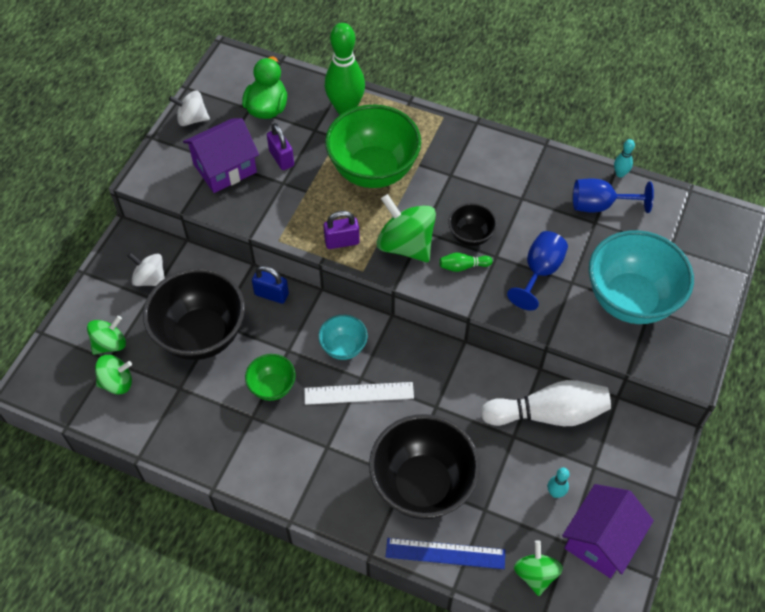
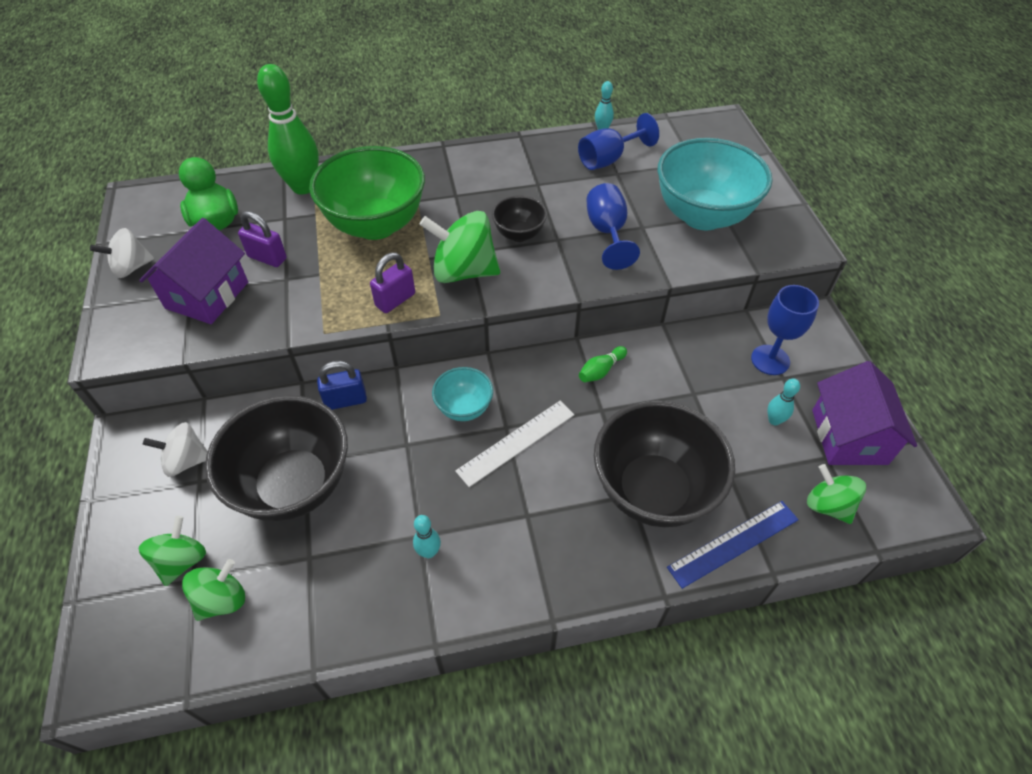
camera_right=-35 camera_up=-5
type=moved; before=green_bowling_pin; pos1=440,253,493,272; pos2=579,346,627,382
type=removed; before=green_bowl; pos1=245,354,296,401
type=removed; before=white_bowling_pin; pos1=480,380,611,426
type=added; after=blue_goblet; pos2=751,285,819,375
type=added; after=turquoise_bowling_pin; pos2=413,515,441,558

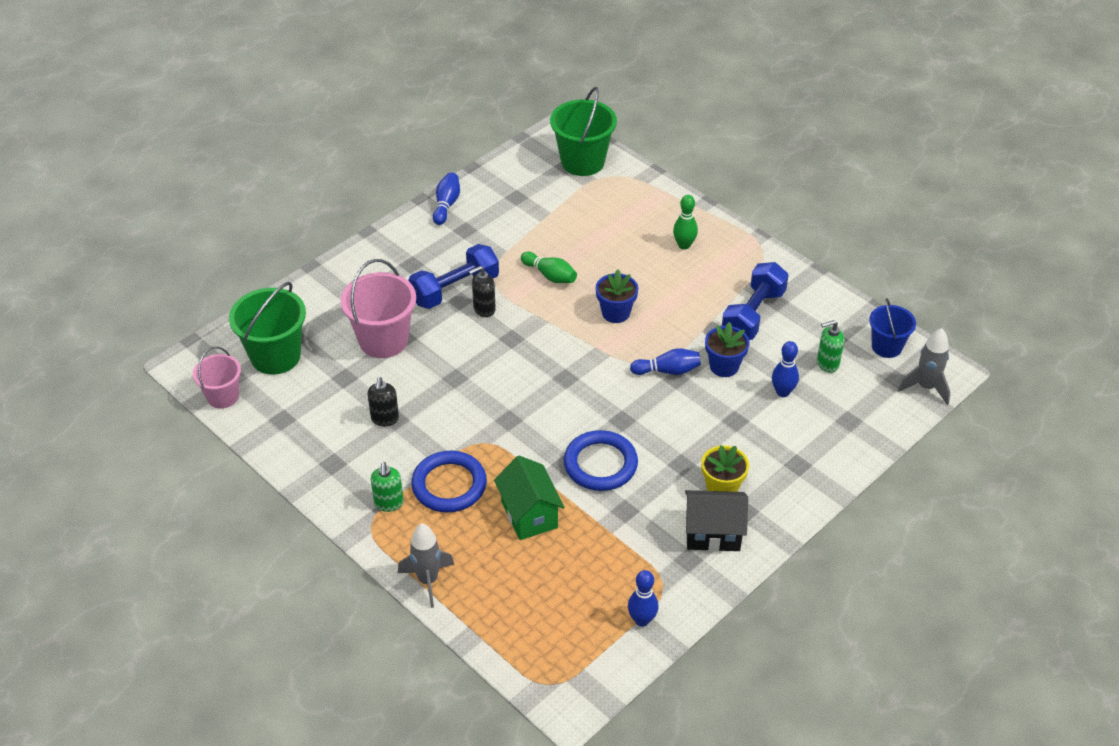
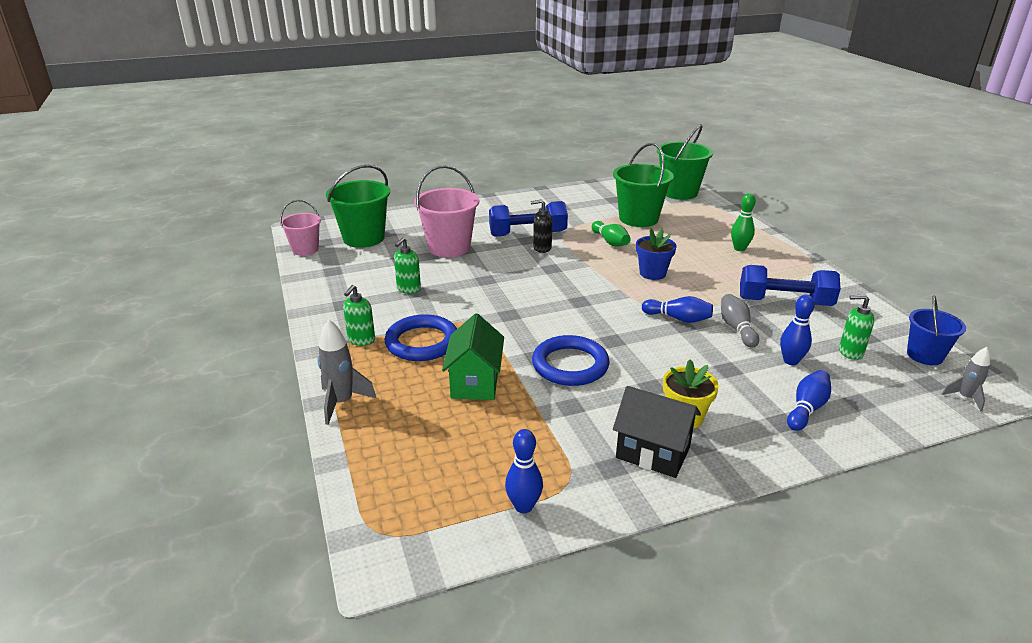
camera_right=25 camera_up=-15
type=moved; before=blue_bowling_pin; pos1=433,172,460,225; pos2=787,370,831,431
type=turned; before=blue_dumbbell; pos1=722,262,789,340; pos2=740,265,841,306; turn=45
type=replaced; before=blue_flower_pot; after=grey_bowling_pin; pos1=705,322,749,377; pos2=721,294,759,348
type=resized; before=grey_rocket; pos1=898,328,950,405; pos2=942,347,990,411; scale=0.63
type=recoloured; before=black_soap_dispenser; after=green_soap_dispenser; pos1=368,377,399,426; pos2=394,237,421,294
type=added; after=green_bucket; pos2=613,143,674,227

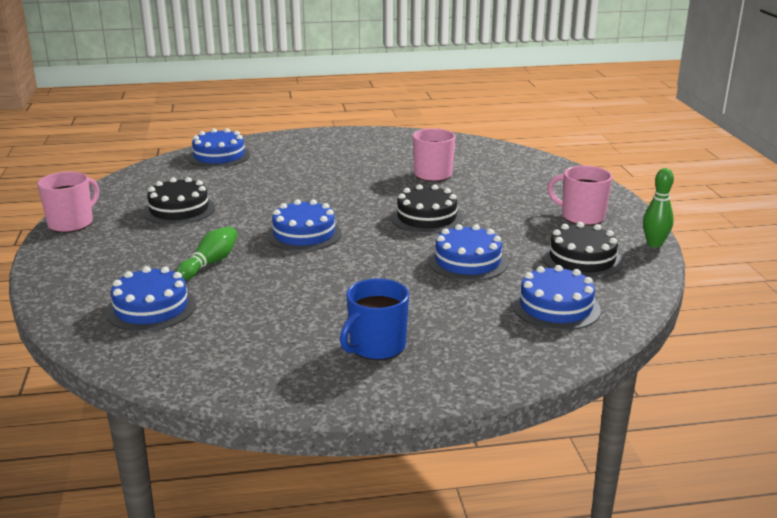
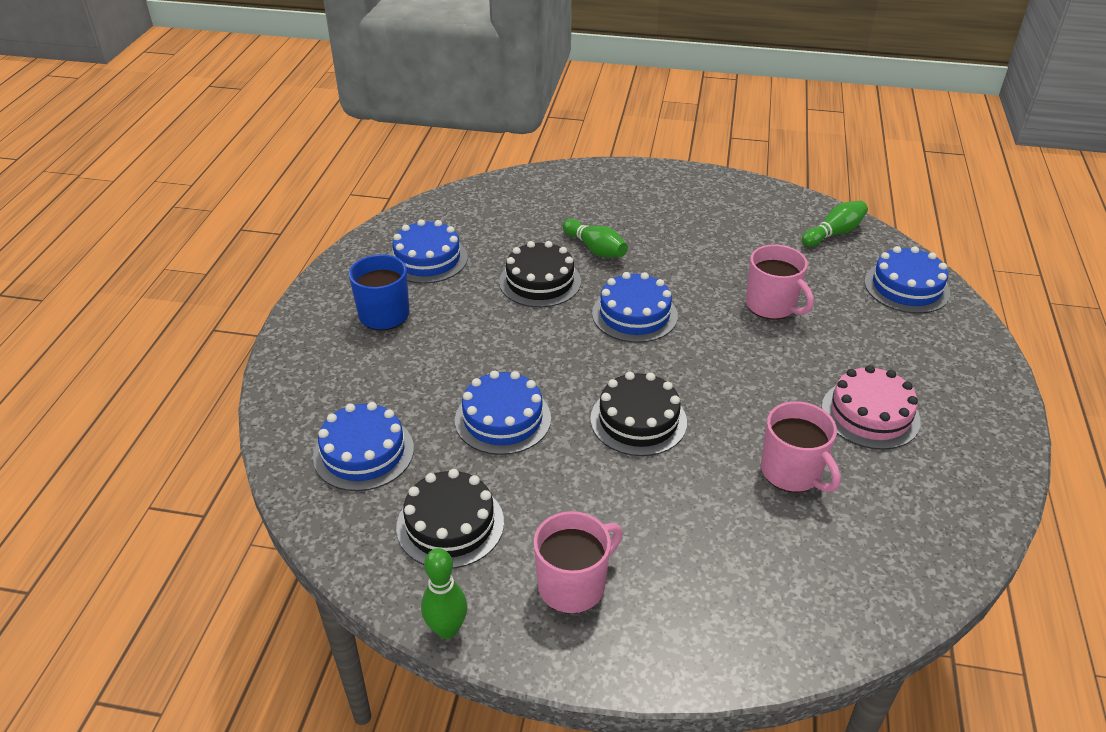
camera_right=110 camera_up=15
type=moved; before=pink_mug; pos1=37,172,99,233; pos2=746,245,814,319
type=moved; before=black_cake; pos1=143,177,215,225; pos2=499,241,581,307
type=moved; before=blue_cake; pos1=106,266,196,332; pos2=389,219,468,284
type=added; after=green_bowling_pin; pos2=802,201,868,247
type=added; after=pink_cake; pos2=822,365,921,450

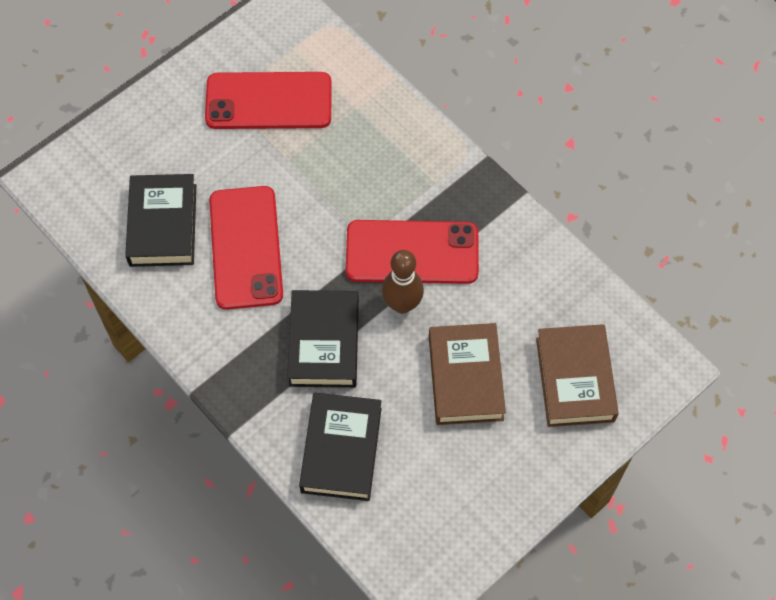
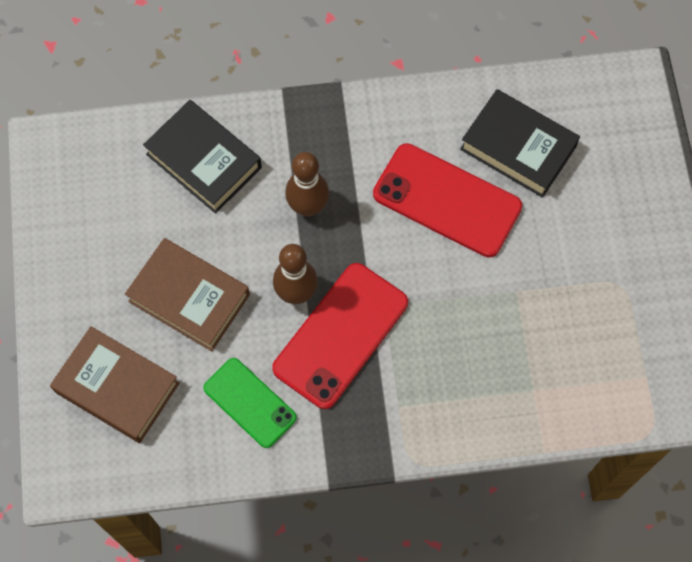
camera_right=125 camera_up=5
type=removed; before=red_phone; pos1=205,72,332,129
type=replaced; before=black_book; after=brown_bowling_pin; pos1=287,290,359,388; pos2=285,152,329,216
type=added; after=green_phone; pos2=203,358,297,448

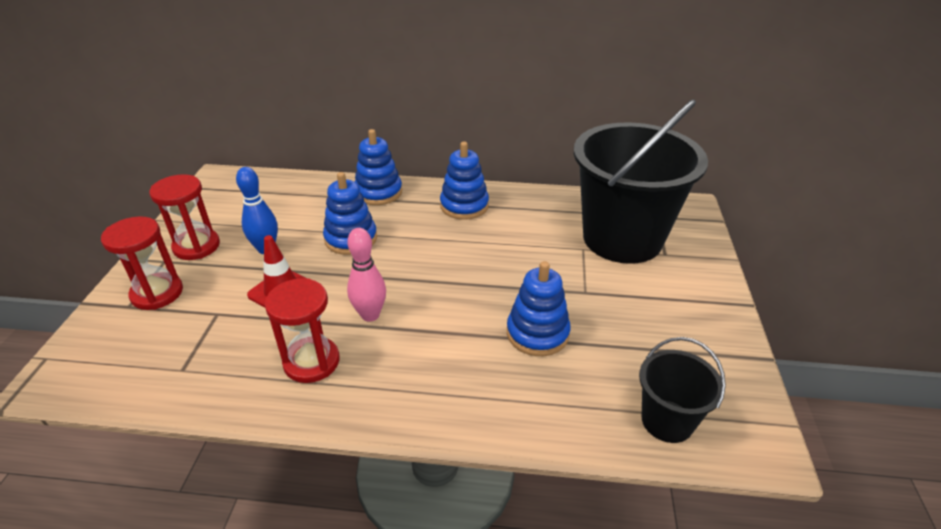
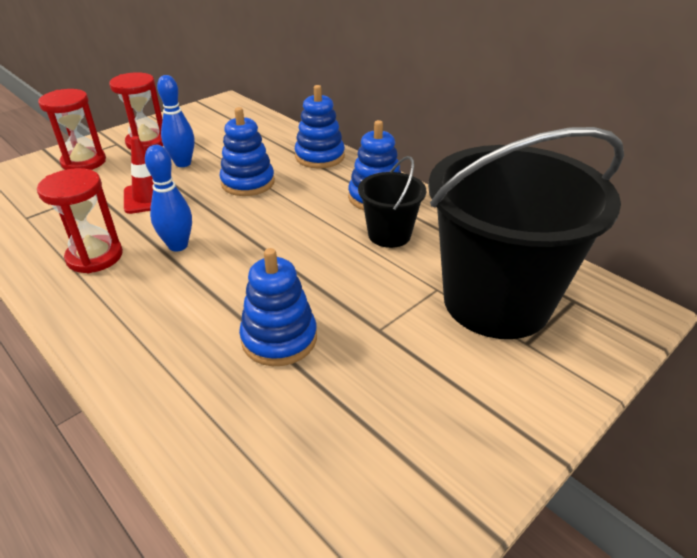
camera_right=40 camera_up=0
type=recoloured; before=pink_bowling_pin; after=blue_bowling_pin; pos1=347,228,386,322; pos2=145,145,192,252
type=moved; before=black_bucket; pos1=639,337,726,443; pos2=358,156,426,248

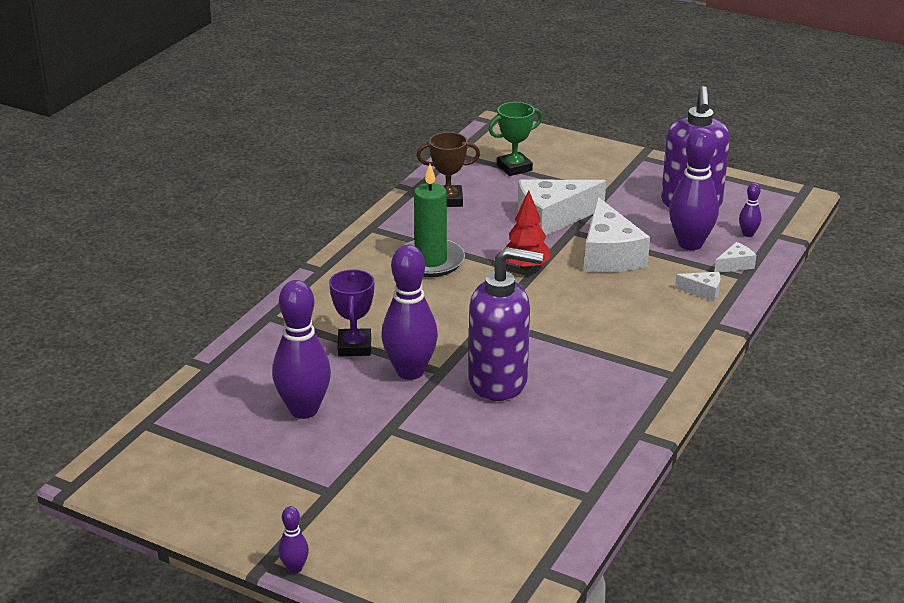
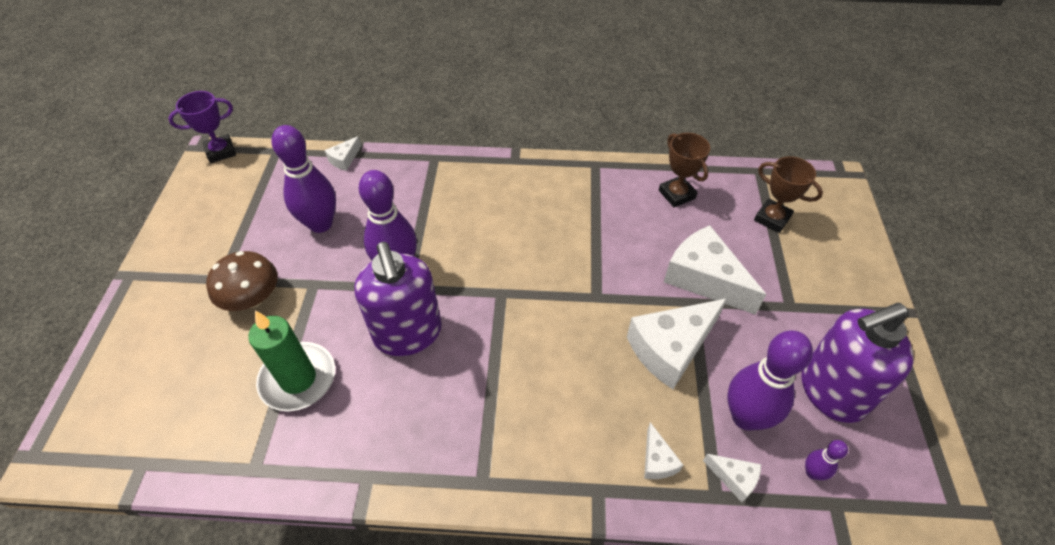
camera_right=65 camera_up=20
type=recoloured; before=green_trophy; after=brown_trophy; pos1=489,102,543,176; pos2=754,156,823,233
type=moved; before=green_candle; pos1=404,164,465,277; pos2=248,311,335,411
type=removed; before=red_tree; pos1=505,190,551,270
type=moved; before=purple_trophy; pos1=329,269,375,356; pos2=168,91,236,163
type=removed; before=purple_bowling_pin; pos1=278,506,309,574
type=added; after=white_cheese; pos2=325,136,361,171
type=added; after=brown_mushroom; pos2=206,251,278,311

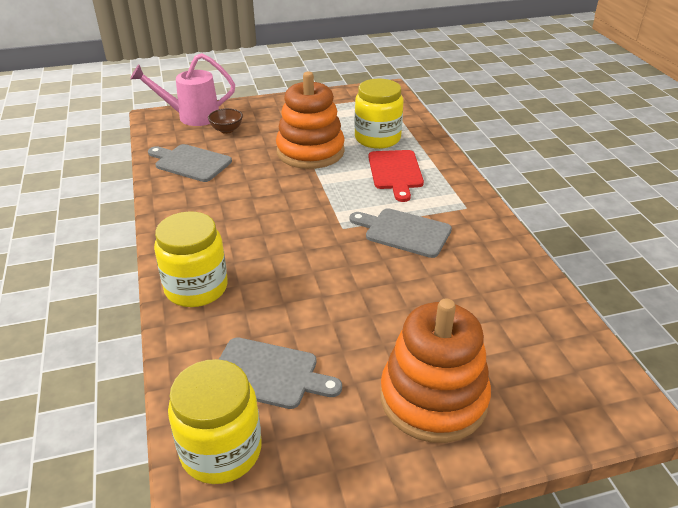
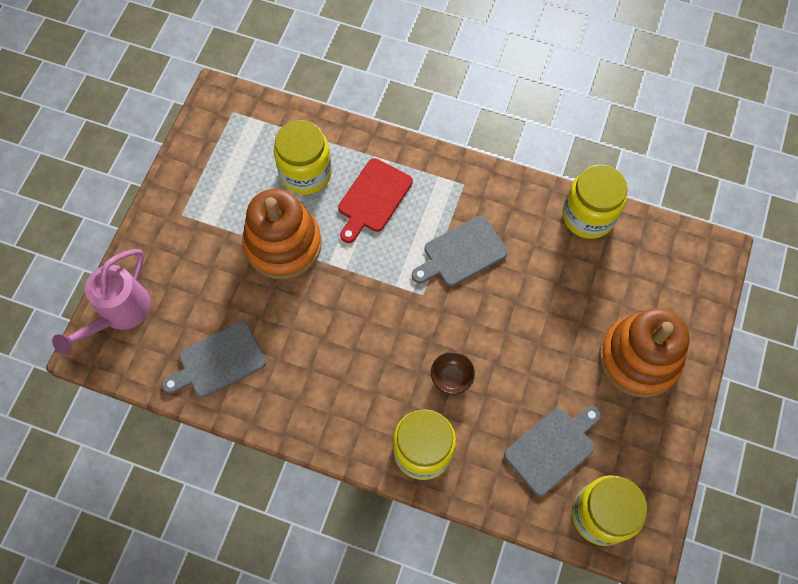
camera_right=-55 camera_up=30
type=moved; before=brown_bowl; pos1=208,108,243,134; pos2=431,352,475,394
type=turned; before=red_cutting_board; pos1=368,150,424,202; pos2=338,158,413,243; turn=90
type=added; after=yellow_jar; pos2=563,165,627,239

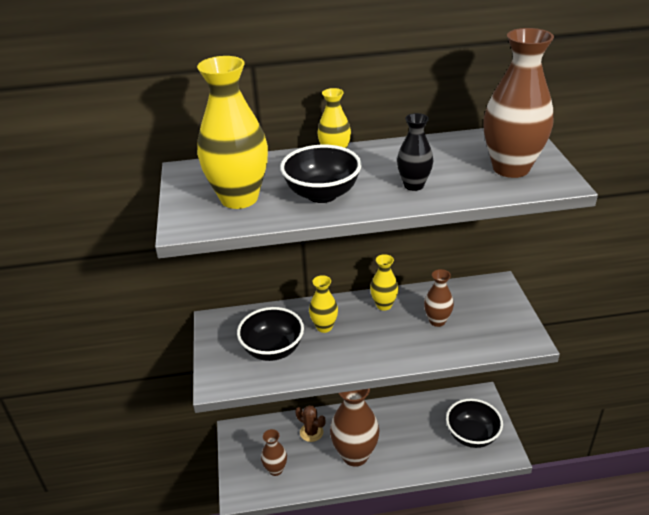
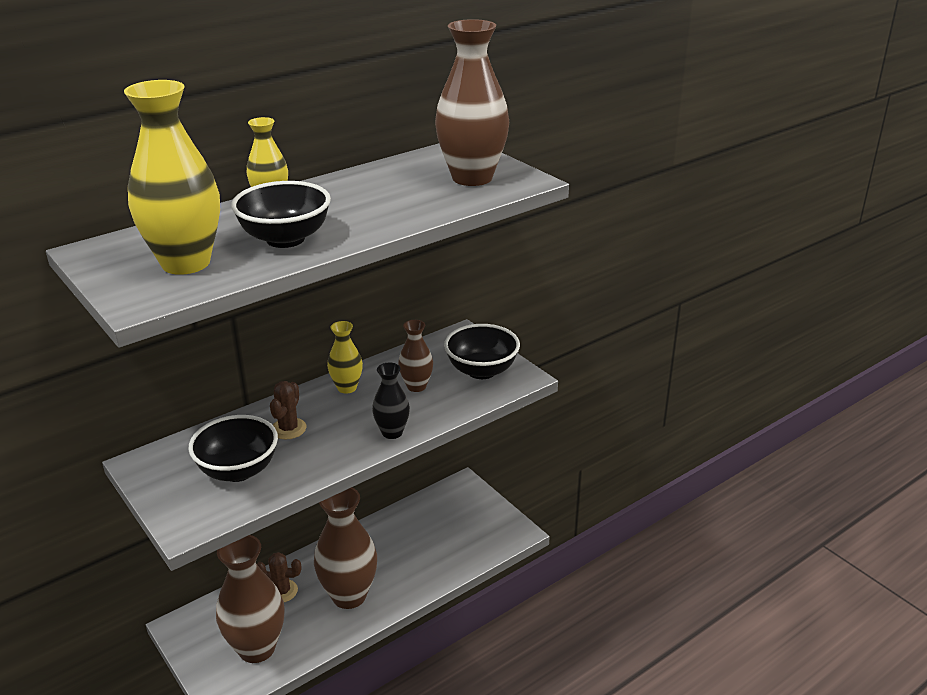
camera_right=-30 camera_up=-5
type=moved; before=black_vase; pos1=397,113,433,191; pos2=372,363,410,439
type=replaced; before=yellow_vase; after=brown_cactus; pos1=309,275,338,333; pos2=270,381,306,439
type=moved; before=black_bowl; pos1=446,399,503,448; pos2=444,324,520,379
type=resized; before=brown_vase; pos1=261,429,287,476; pos2=216,535,284,663; scale=1.88

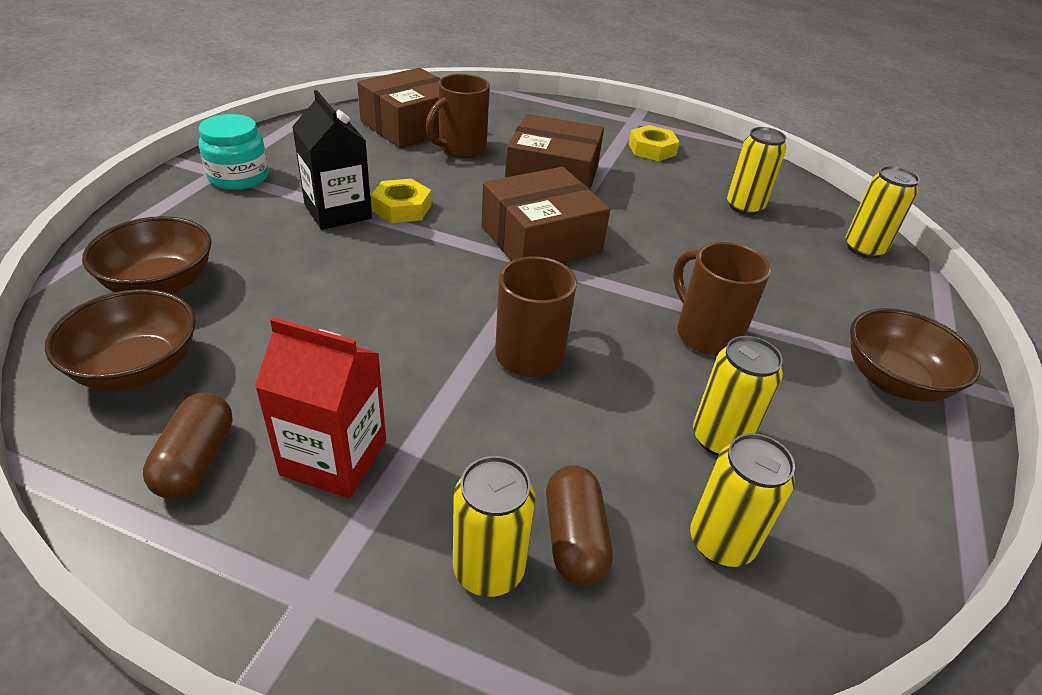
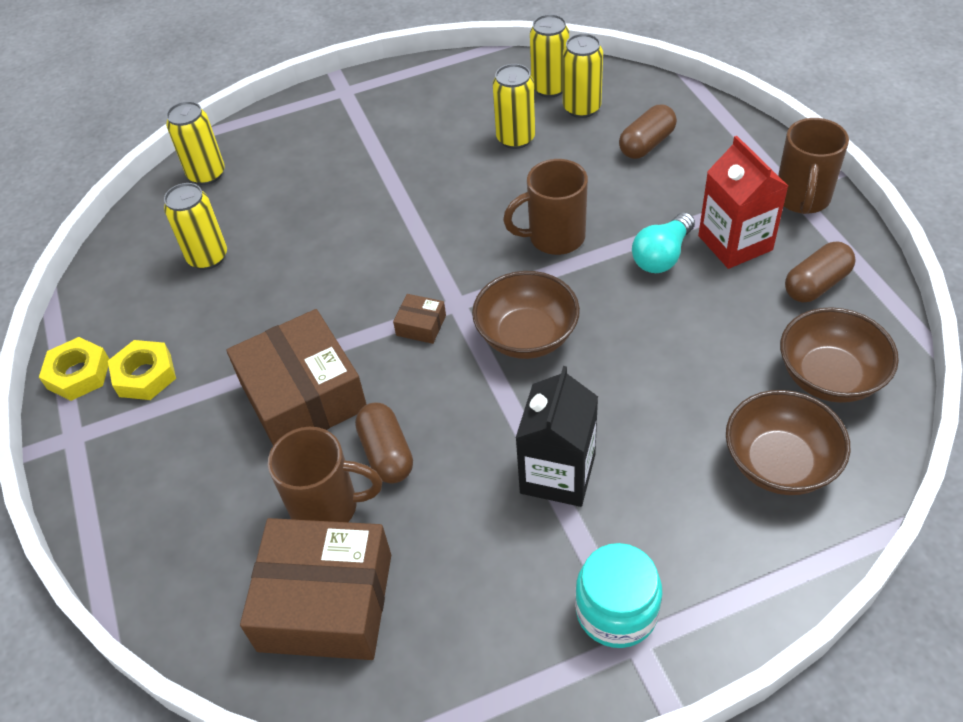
camera_right=-125 camera_up=10
type=resized; before=brown_box; pos1=481,167,610,263; pos2=393,294,446,344; scale=0.41
type=moved; before=yellow_nut; pos1=371,179,431,223; pos2=39,337,109,401
type=moved; before=brown_mug; pos1=673,242,771,356; pos2=778,118,849,214
type=moved; before=brown_bowl; pos1=850,308,981,402; pos2=472,271,580,359
type=moved; before=yellow_can; pos1=453,456,535,597; pos2=530,14,569,98
type=added; after=turquoise_light_bulb; pos2=632,212,695,273
type=added; after=brown_capsule; pos2=355,403,413,484

